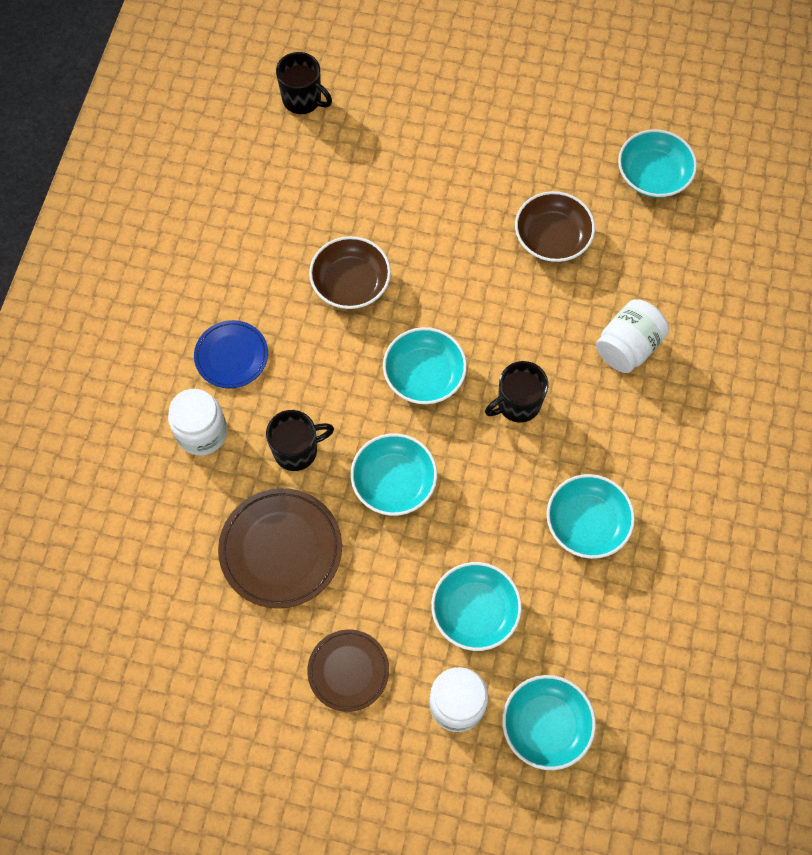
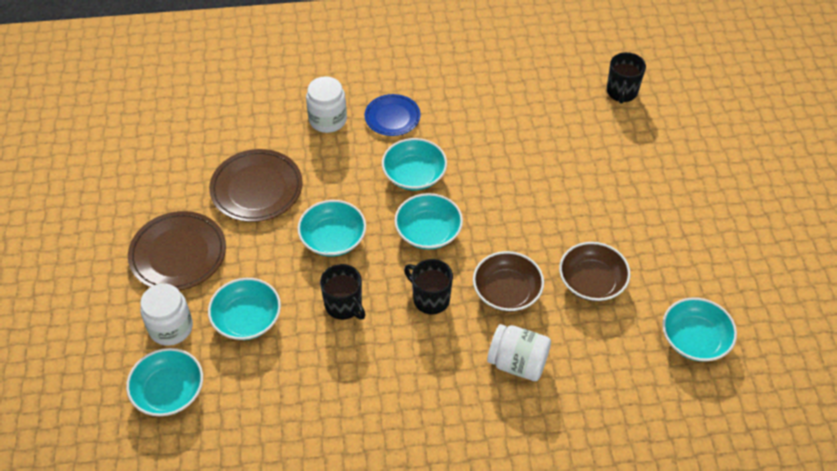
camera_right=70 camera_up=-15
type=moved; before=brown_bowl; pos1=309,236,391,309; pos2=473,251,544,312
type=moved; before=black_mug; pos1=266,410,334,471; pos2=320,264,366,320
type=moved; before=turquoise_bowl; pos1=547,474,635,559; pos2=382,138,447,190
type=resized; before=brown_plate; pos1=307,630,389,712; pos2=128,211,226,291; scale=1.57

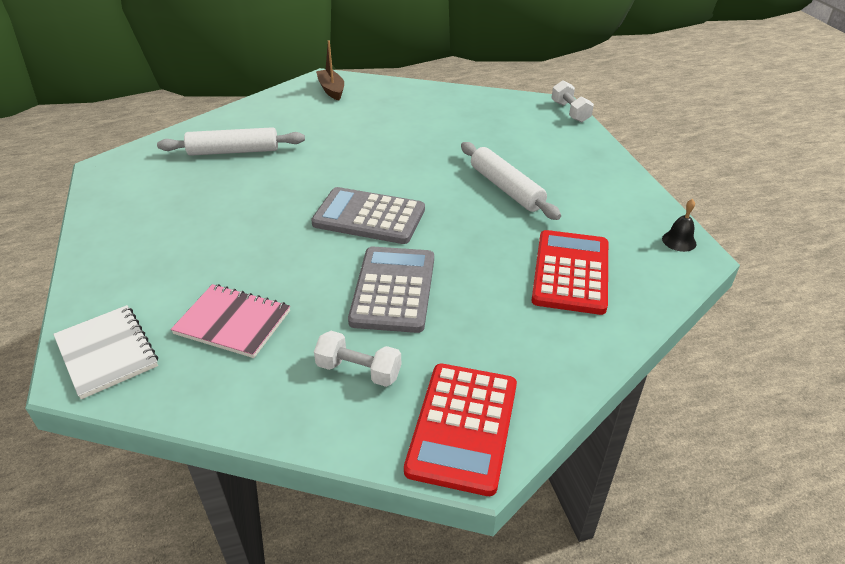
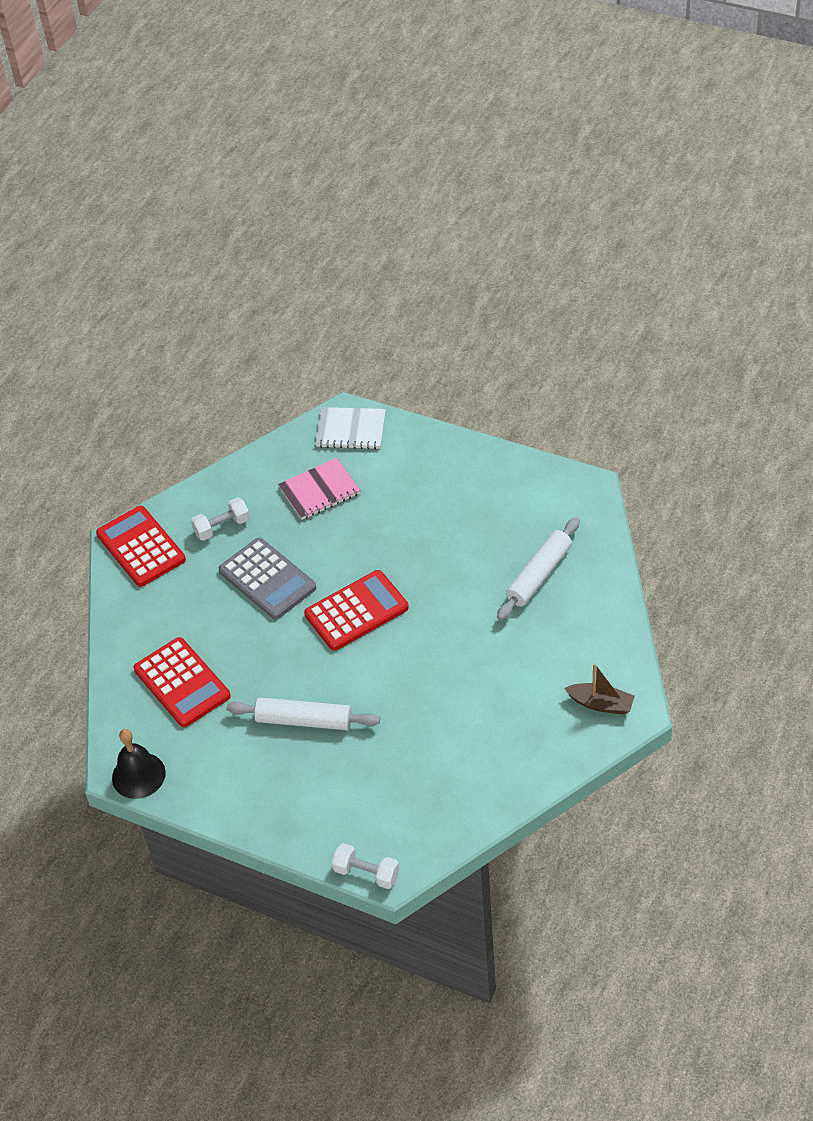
camera_right=135 camera_up=10
type=recoloured; before=grey_calculator; after=red_calculator; pos1=311,187,425,244; pos2=304,570,409,651
type=resized; before=black_bell; pos1=662,199,696,252; pos2=112,729,166,799; scale=1.77

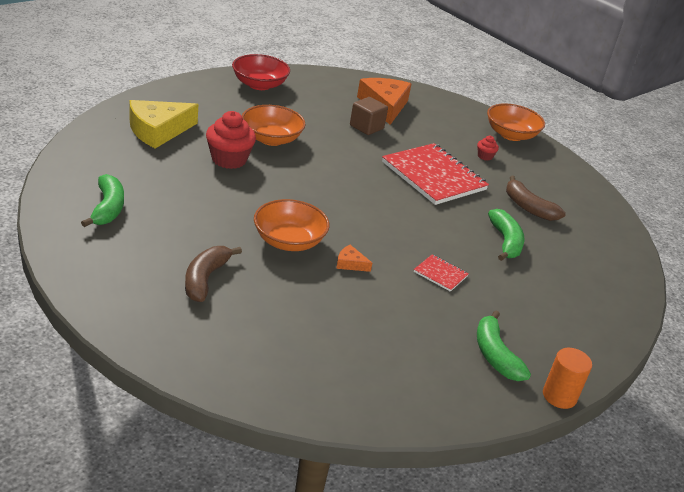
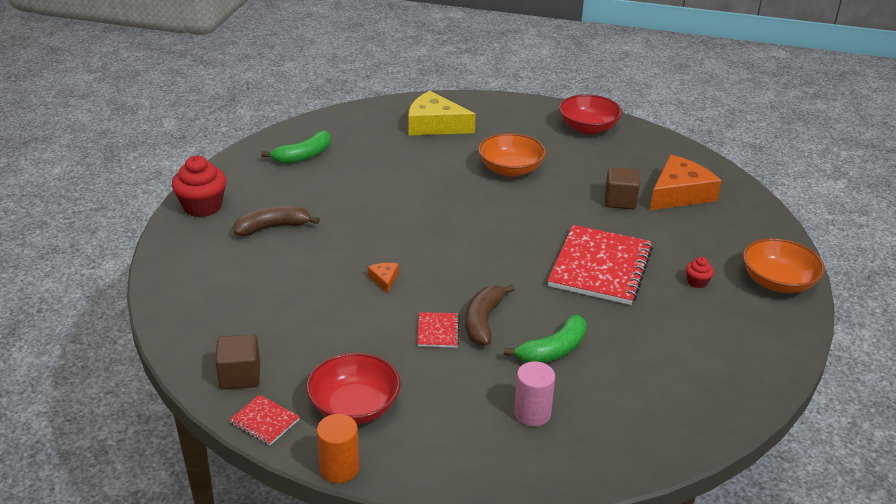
camera_right=60 camera_up=0
type=moved; before=red_cupcake; pos1=206,111,256,169; pos2=172,156,226,217
type=moved; before=brown_banana; pos1=506,176,566,221; pos2=465,284,515,346
type=removed; before=orange_bowl; pos1=254,199,330,251
type=replaced; before=green_banana; after=red_bowl; pos1=477,311,531,381; pos2=306,353,401,424
type=added; after=brown_cube; pos2=215,334,260,390
type=added; after=pink_cylinder; pos2=514,361,555,426
type=added; after=red_notebook; pos2=229,394,300,446

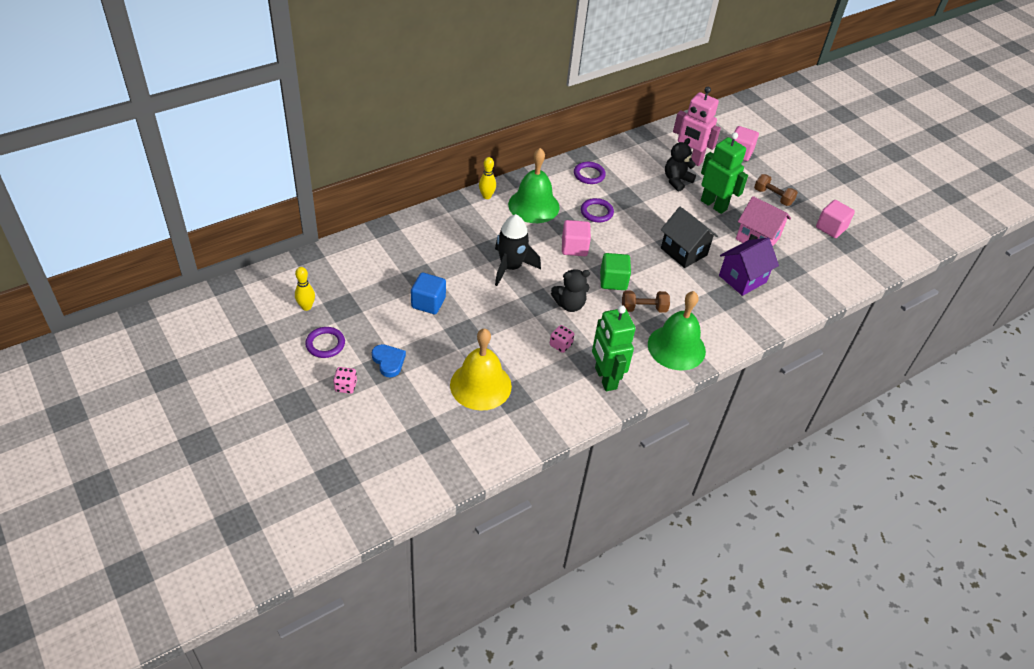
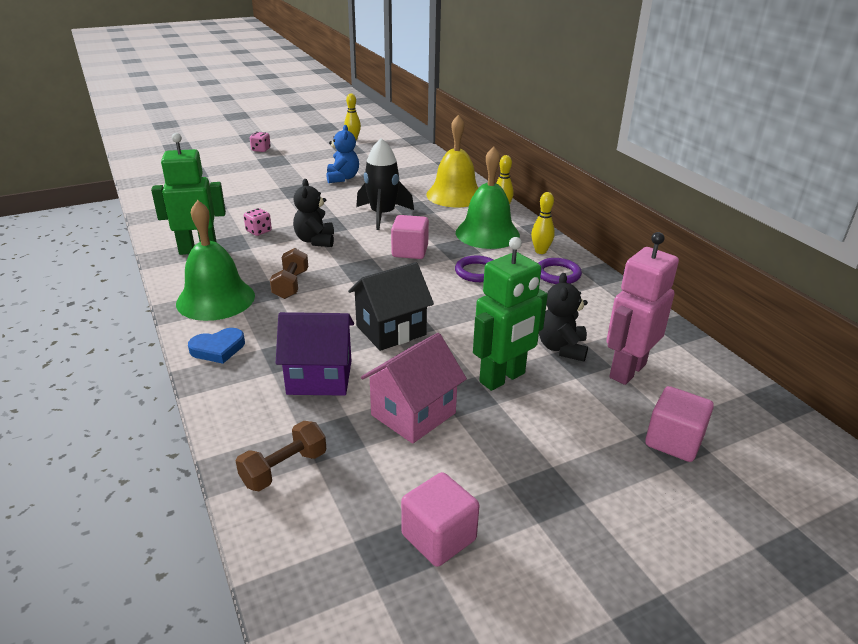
camera_right=100 camera_up=-15
type=turned; before=black_teddy_bear; pos1=665,138,696,191; pos2=539,273,588,362; turn=-135
type=moved; before=brown_dumbbell; pos1=754,174,798,206; pos2=236,421,326,491
type=turned; before=purple_house; pos1=719,238,779,296; pos2=276,312,354,396; turn=-60
type=removed; before=green_cube; pos1=600,253,631,290
type=replaced; before=blue_cube; after=blue_teddy_bear; pos1=411,272,446,314; pos2=326,125,359,183
type=removed; before=purple_ring; pos1=305,327,345,358
type=moved; before=yellow_bell; pos1=450,329,512,411; pos2=426,115,479,207
type=moved; before=blue_heart; pos1=372,344,406,377; pos2=188,328,245,364
type=added; after=yellow_bowling_pin; pos2=531,192,555,254

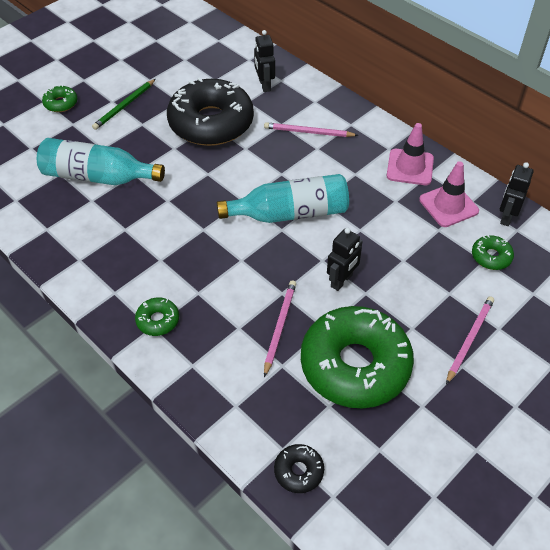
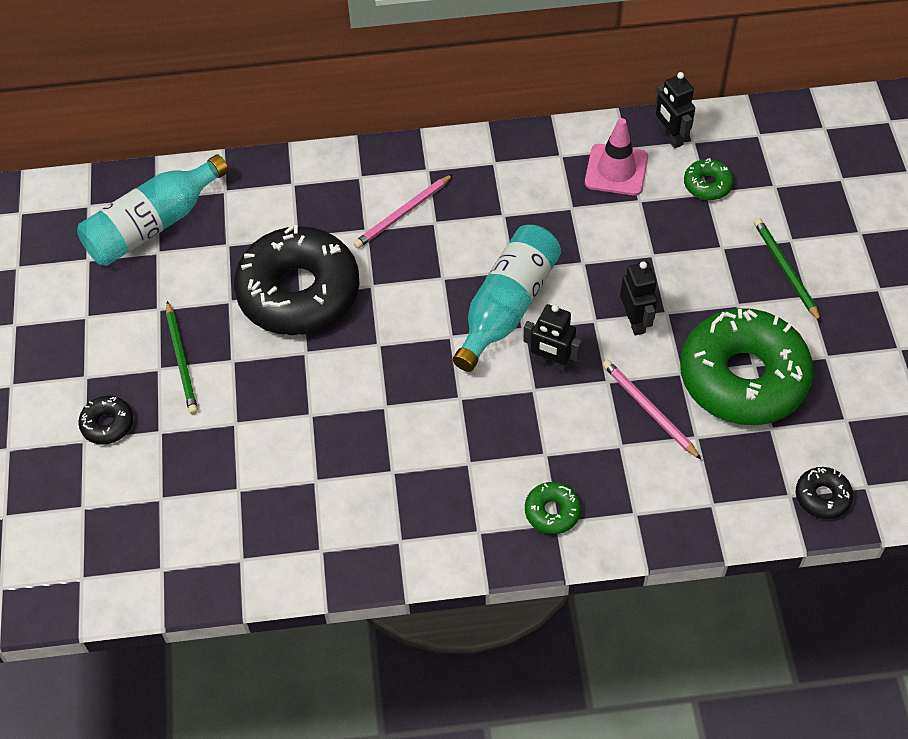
camera_right=-50 camera_up=5
type=moved; before=black_robot; pos1=254,30,275,92; pos2=523,304,582,373
type=recoloured; before=green_donut; after=black_donut; pos1=42,85,78,112; pos2=78,396,133,445
type=removed; before=pink_traffic_cone; pos1=387,123,434,185
type=moved; before=turquoise_bottle; pos1=37,138,165,185; pos2=77,154,229,266
type=recoloured; before=pink_pencil; after=green_pencil; pos1=446,296,494,385; pos2=754,218,821,322

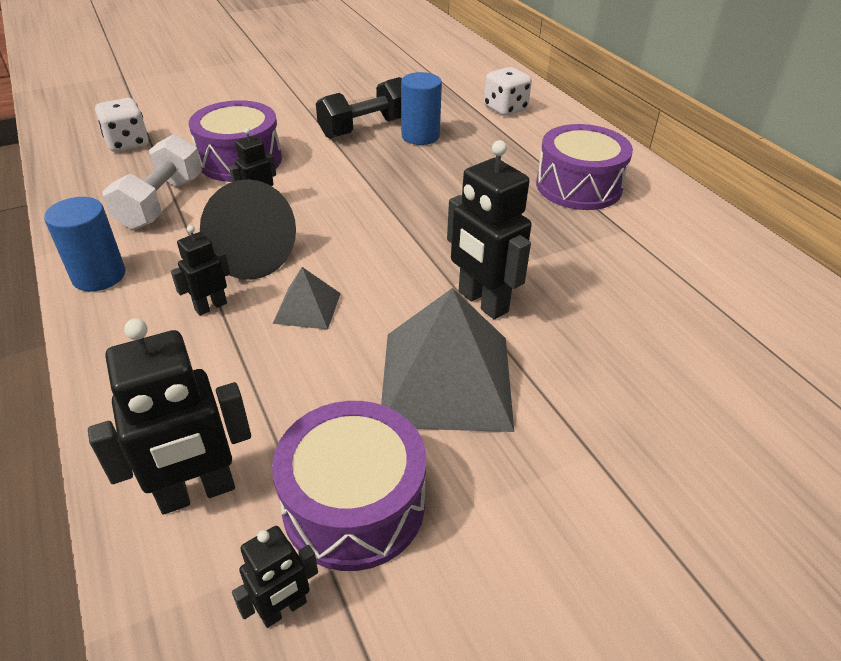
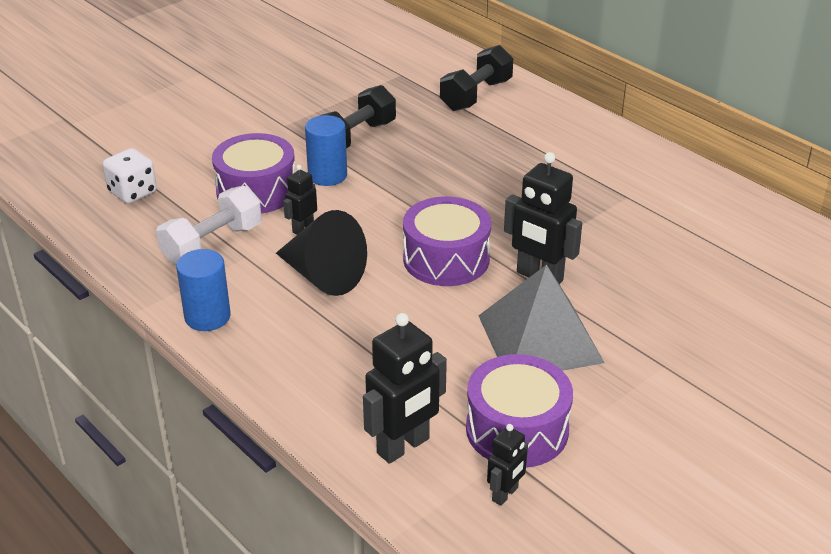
camera_right=-15 camera_up=-5
type=replaced; before=white_dice; after=black_dumbbell; pos1=484,67,532,116; pos2=440,45,513,111
type=moved; before=blue_cylinder; pos1=401,72,442,145; pos2=305,115,347,186
type=moved; before=purple_drum; pos1=536,124,633,210; pos2=403,196,491,286
type=turned; before=white_dumbbell; pos1=102,134,202,230; pos2=156,186,262,265; turn=45
type=removed; before=black_robot; pos1=171,225,230,316
type=removed; before=grey_pyramid; pos1=273,267,341,330

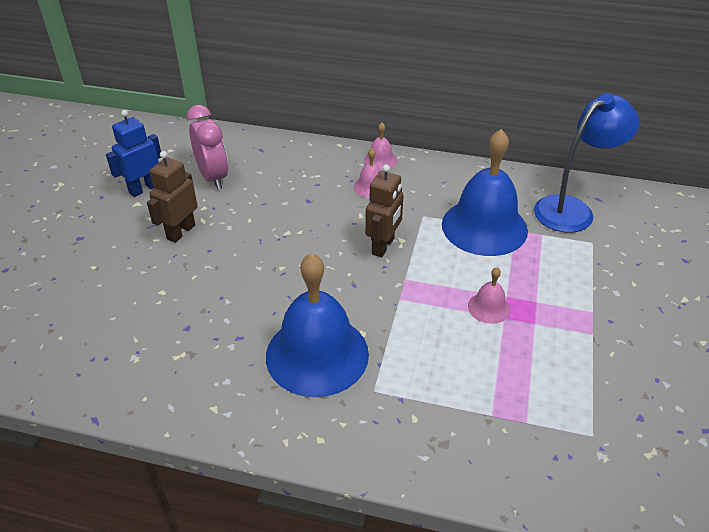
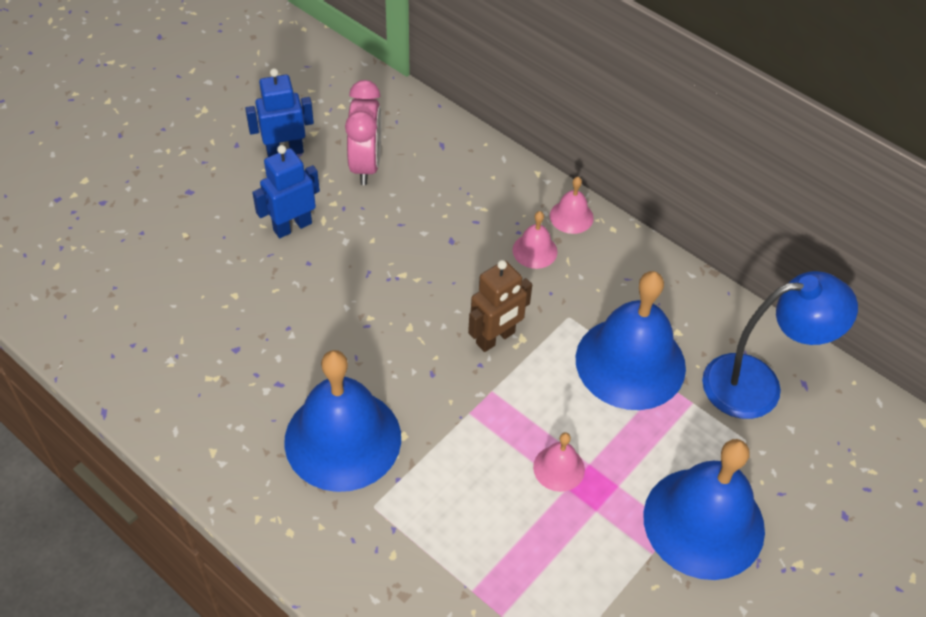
camera_right=25 camera_up=10
type=recoloured; before=brown_robot; after=blue_robot; pos1=147,151,198,243; pos2=252,145,320,238
type=added; after=blue_bell; pos2=643,439,765,580

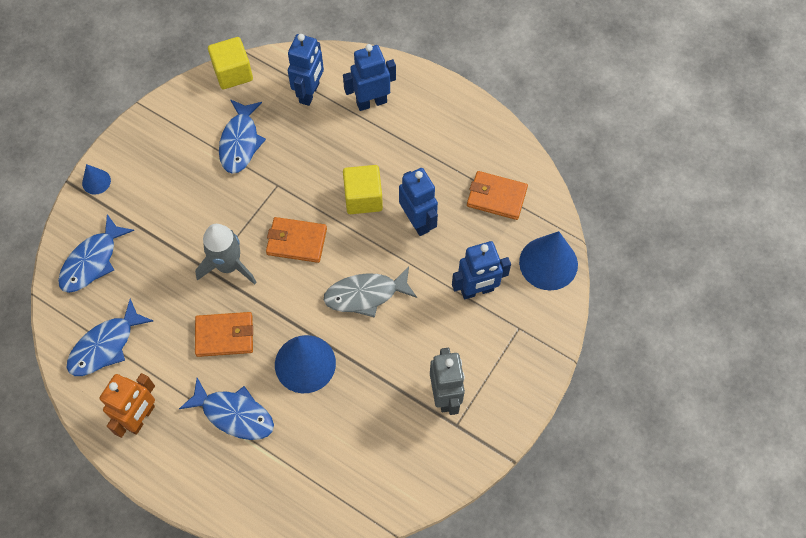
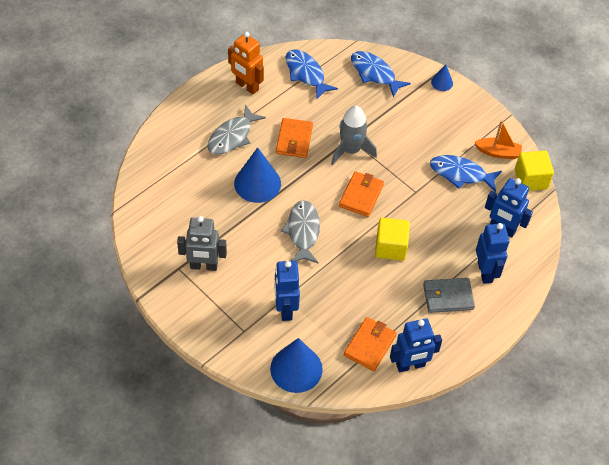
camera_right=100 camera_up=-10
type=moved; before=blue_robot; pos1=399,168,438,236; pos2=390,318,442,372
type=recoloured; before=blue_fish; after=grey_fish; pos1=179,378,274,440; pos2=207,105,266,155
type=added; after=orange_boat; pos2=475,120,522,159
type=added; after=grey_wallet; pos2=423,278,475,313

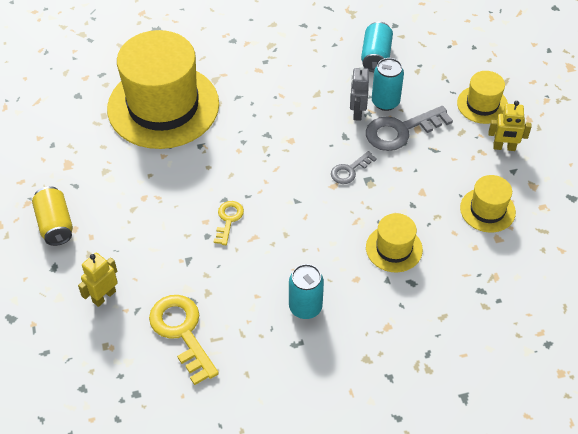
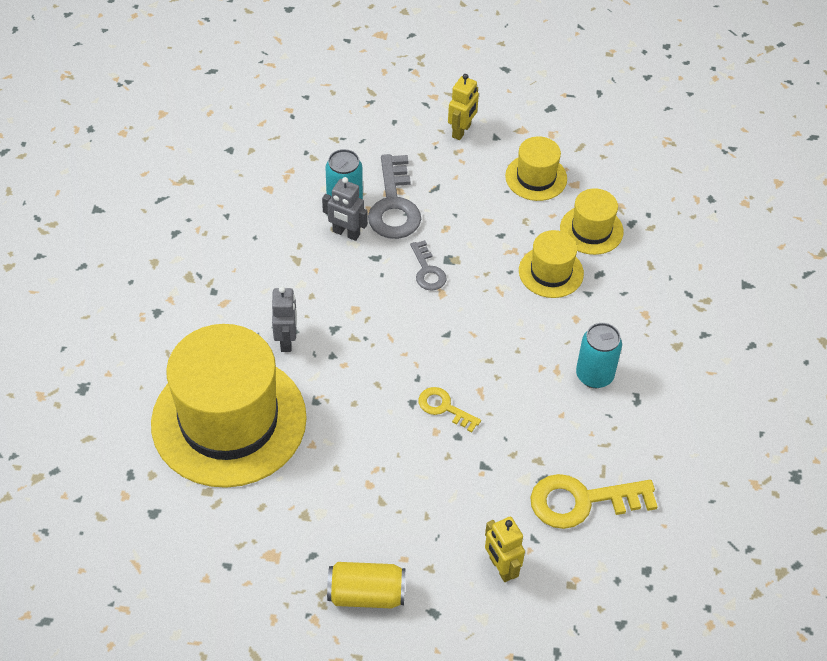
camera_right=-70 camera_up=0
type=removed; before=turquoise_can; pos1=361,22,393,72
type=moved; before=yellow_hat; pos1=457,71,508,124; pos2=560,188,624,255
type=added; after=grey_robot; pos2=272,286,297,352

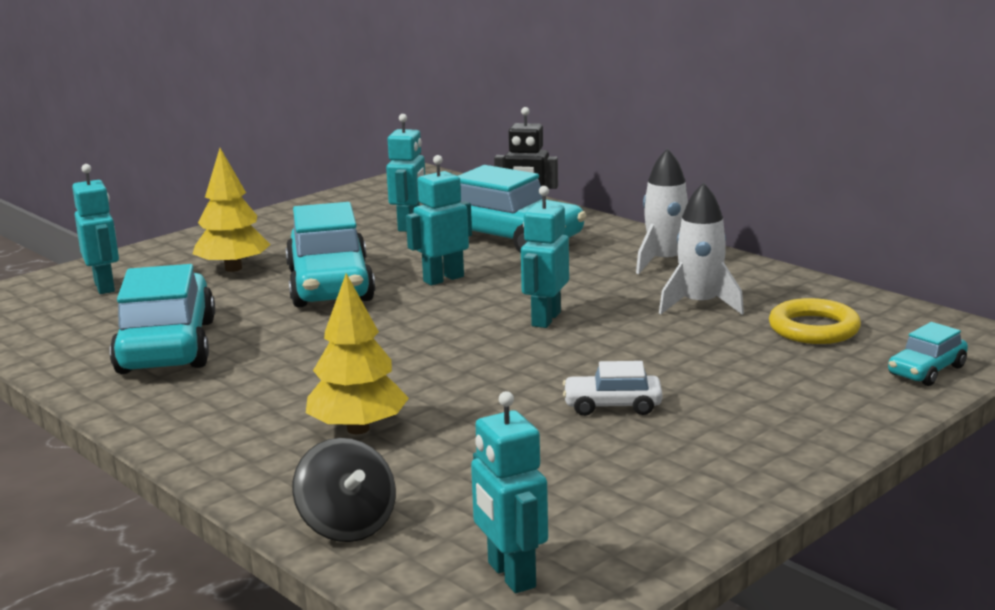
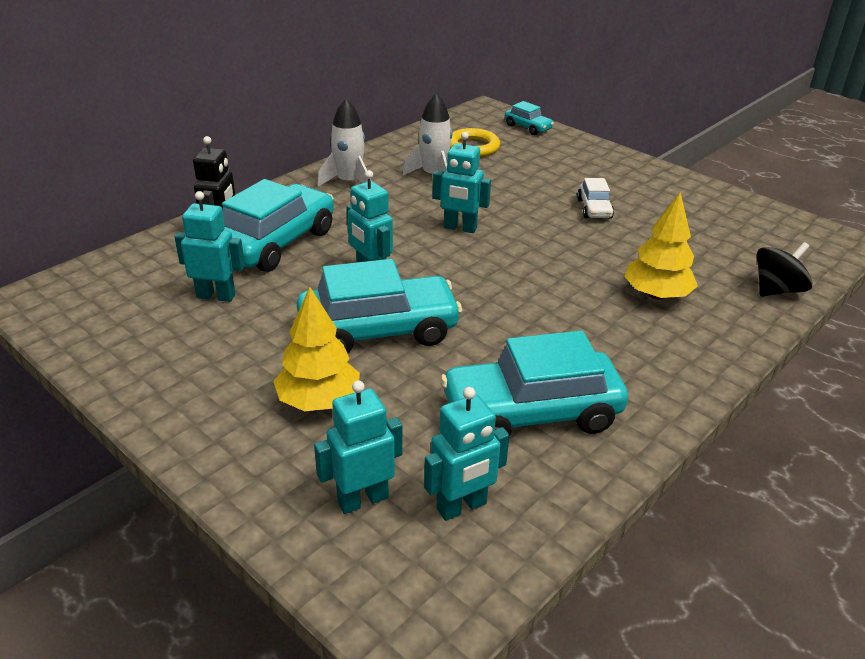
camera_right=-95 camera_up=15
type=moved; before=turquoise_robot; pos1=471,391,548,593; pos2=424,387,510,521

